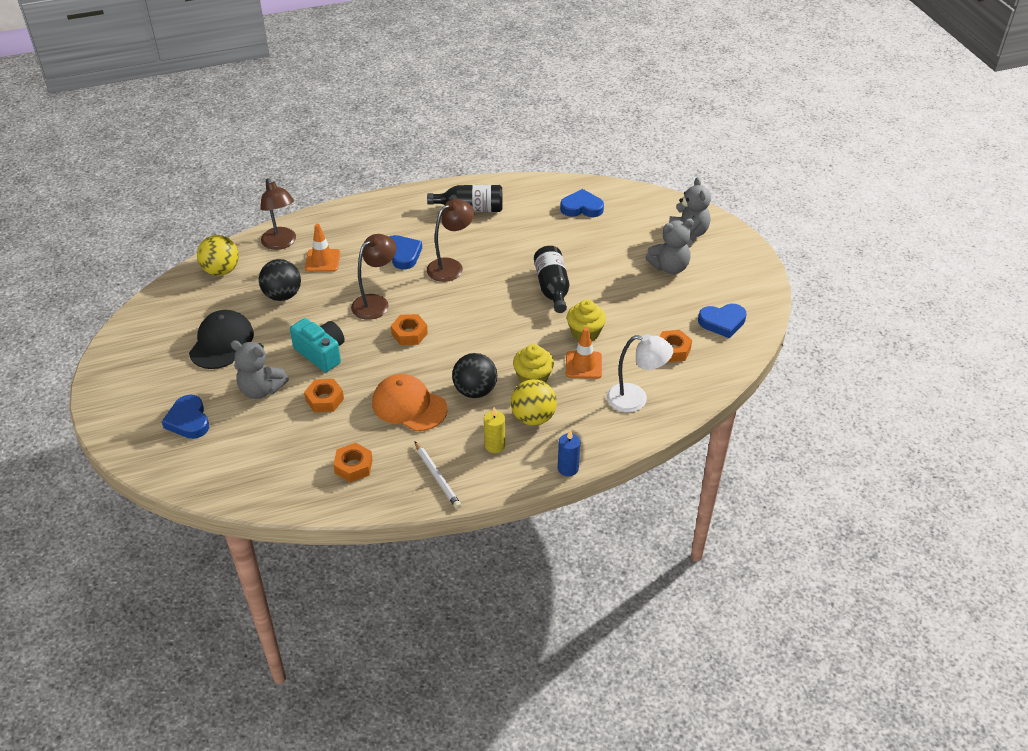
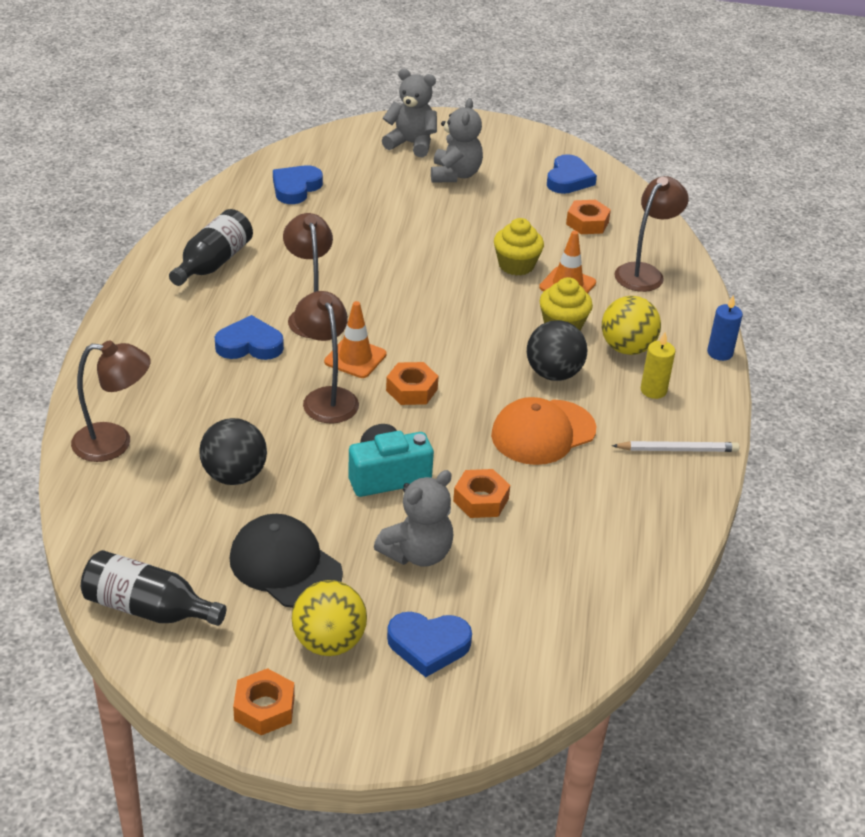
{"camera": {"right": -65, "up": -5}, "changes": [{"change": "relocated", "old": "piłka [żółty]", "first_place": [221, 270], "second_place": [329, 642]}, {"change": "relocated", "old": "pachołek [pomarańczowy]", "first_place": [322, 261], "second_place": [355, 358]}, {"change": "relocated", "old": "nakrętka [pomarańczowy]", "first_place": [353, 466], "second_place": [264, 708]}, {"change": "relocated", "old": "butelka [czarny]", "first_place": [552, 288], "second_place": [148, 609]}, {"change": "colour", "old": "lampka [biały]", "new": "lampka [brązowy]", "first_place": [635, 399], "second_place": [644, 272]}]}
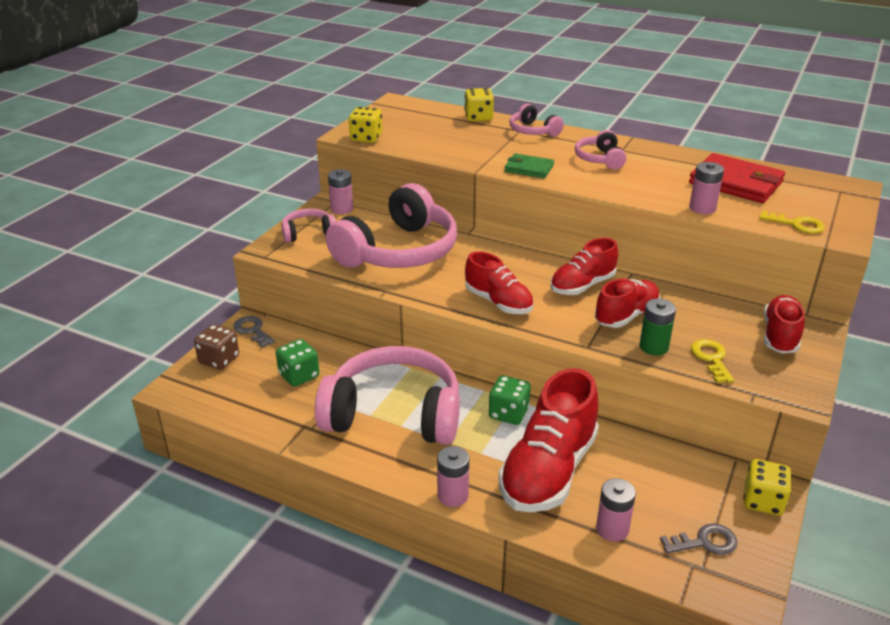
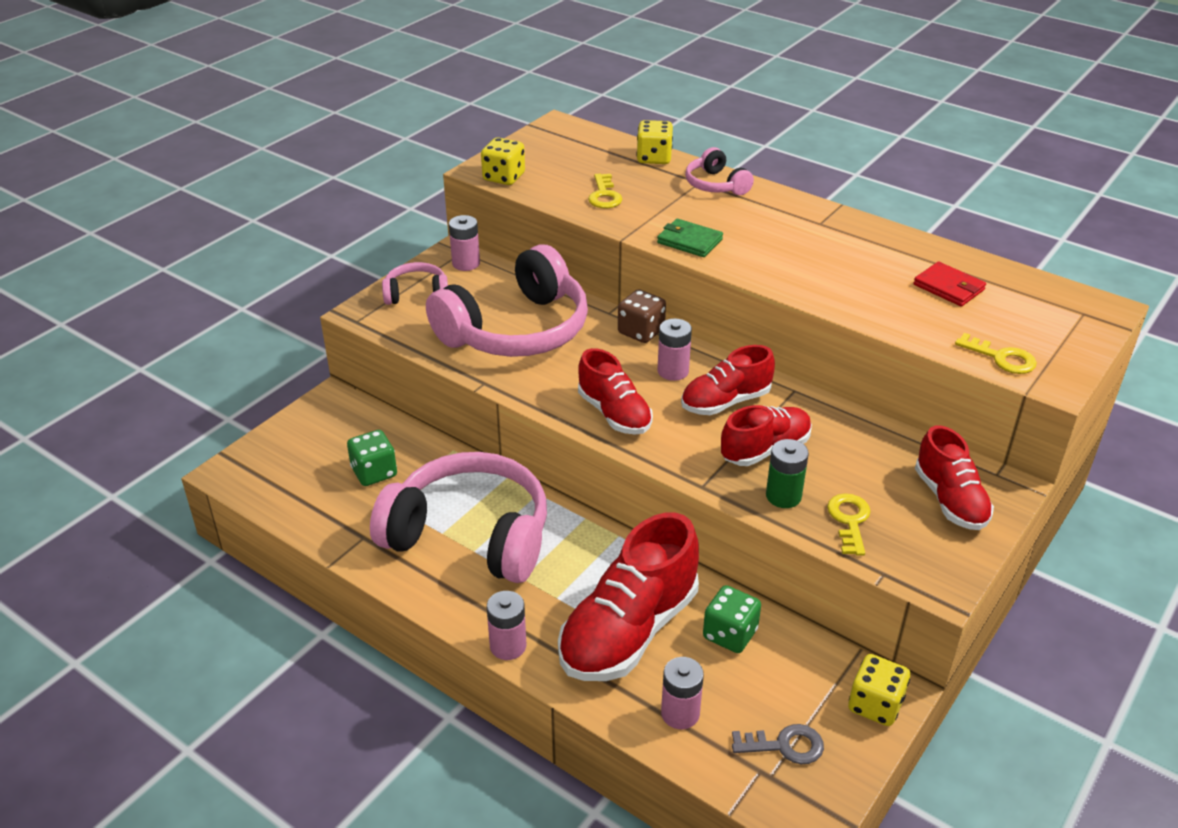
{"camera": {"right": 10, "up": 5}, "changes": [{"change": "relocated", "old": "kostka do gry [brązowy]", "first_place": [219, 360], "second_place": [641, 331]}, {"change": "missing", "old": "klucz [szary]", "first_place": [252, 330]}, {"change": "relocated", "old": "kostka do gry [zielony]", "first_place": [508, 413], "second_place": [730, 634]}, {"change": "missing", "old": "słuchawki [różowy]", "first_place": [600, 159]}, {"change": "size", "old": "portfel [czerwony]", "first_place": [736, 183], "second_place": [949, 287], "factor": 0.57}, {"change": "relocated", "old": "bateria [różowy]", "first_place": [702, 208], "second_place": [673, 371]}, {"change": "spun", "old": "but [czerwony]", "first_place": [780, 336], "second_place": [950, 500], "degrees": 135}, {"change": "appeared", "new": "klucz [żółty]", "second_place": [604, 195]}]}
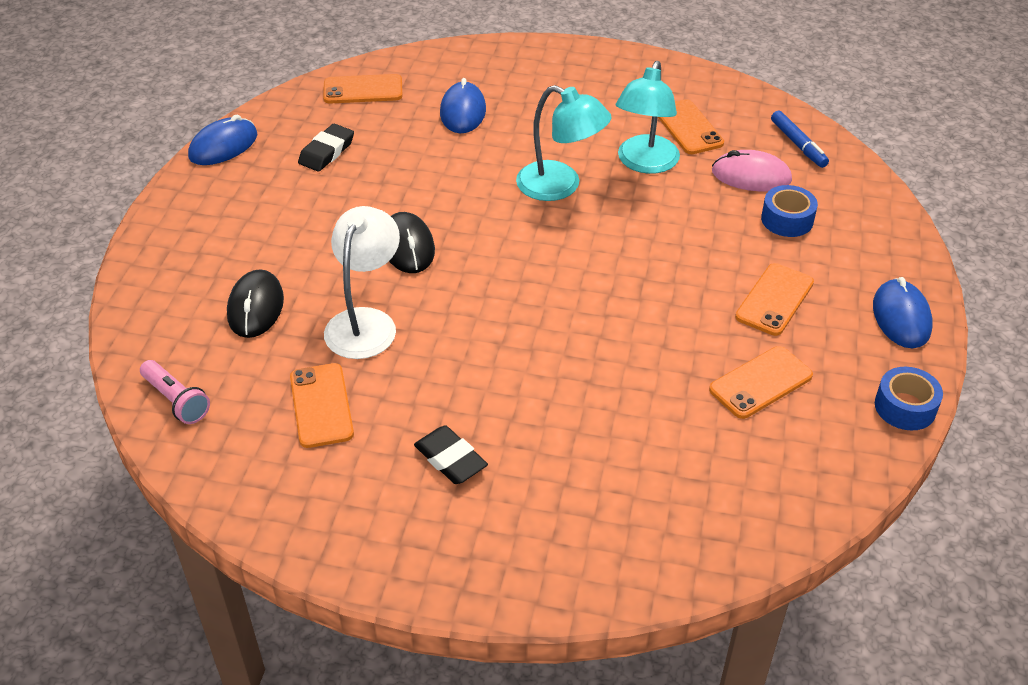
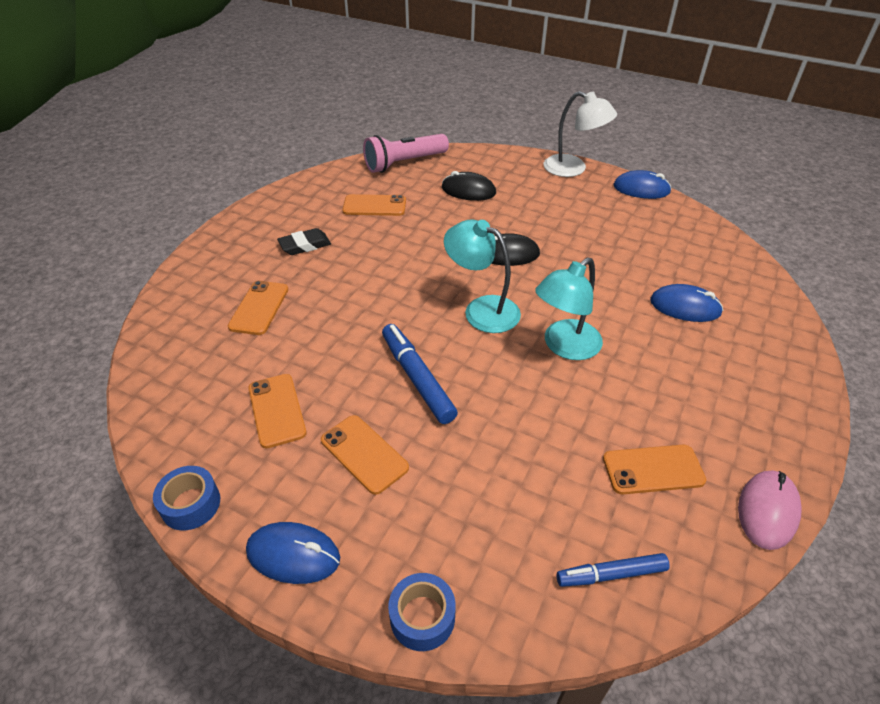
{"camera": {"right": 105, "up": 0}, "changes": [{"change": "size", "old": "latarka [różowy]", "first_place": [176, 400], "second_place": [404, 163], "factor": 1.71}, {"change": "spun", "old": "myszka [niebieski]", "first_place": [223, 146], "second_place": [641, 189], "degrees": -45}, {"change": "missing", "old": "gumka do mazania [czarny]", "first_place": [327, 152]}, {"change": "relocated", "old": "telefon [pomarańczowy]", "first_place": [363, 90], "second_place": [259, 308]}, {"change": "relocated", "old": "lampka [biały]", "first_place": [365, 322], "second_place": [573, 169]}, {"change": "relocated", "old": "lampka [turkusowy]", "first_place": [645, 163], "second_place": [481, 309]}, {"change": "relocated", "old": "myszka [różowy]", "first_place": [751, 176], "second_place": [767, 511]}, {"change": "relocated", "old": "taśma klejąca [niebieski]", "first_place": [787, 220], "second_place": [422, 617]}, {"change": "appeared", "new": "flamaster [niebieski]", "second_place": [417, 379]}]}
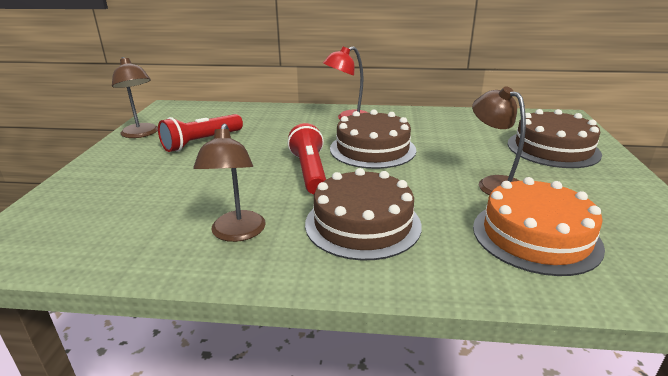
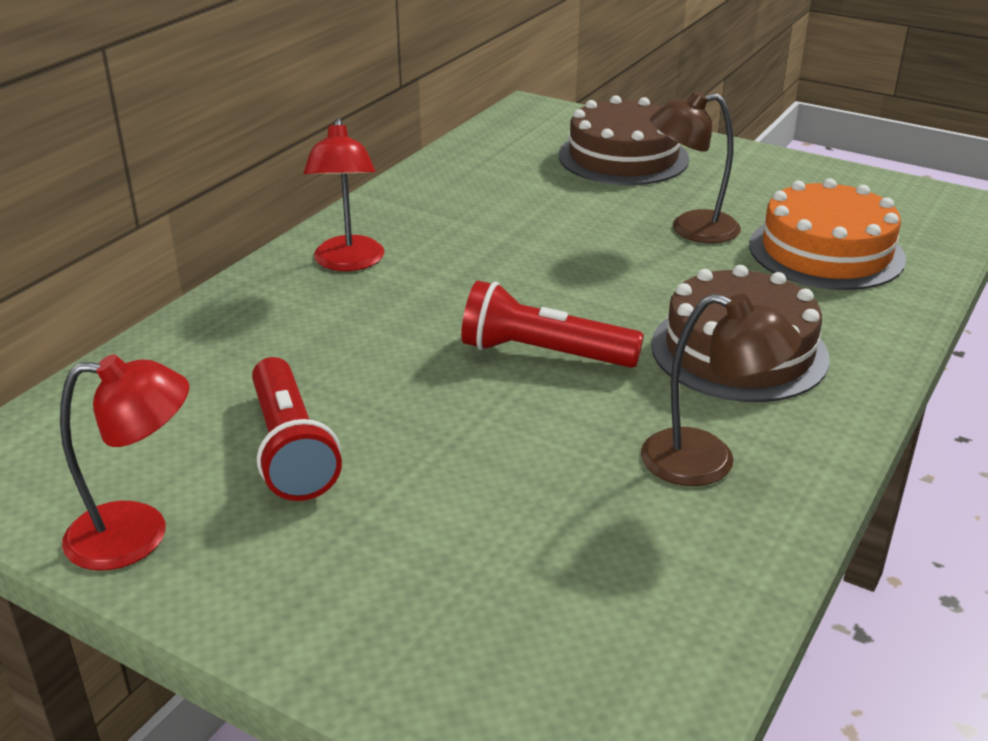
{"camera": {"right": -65, "up": 5}, "changes": [{"change": "colour", "old": "lampka [brązowy]", "new": "lampka [czerwony]", "first_place": [141, 134], "second_place": [138, 534]}, {"change": "missing", "old": "tort [brązowy]", "first_place": [372, 149]}]}
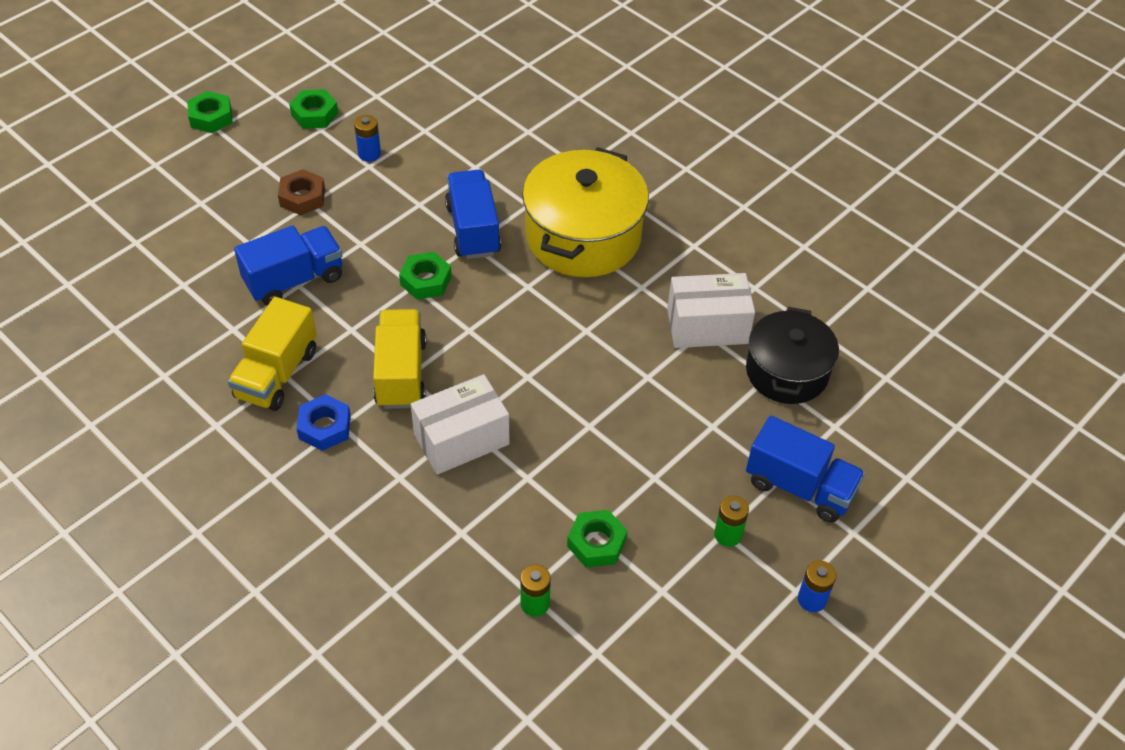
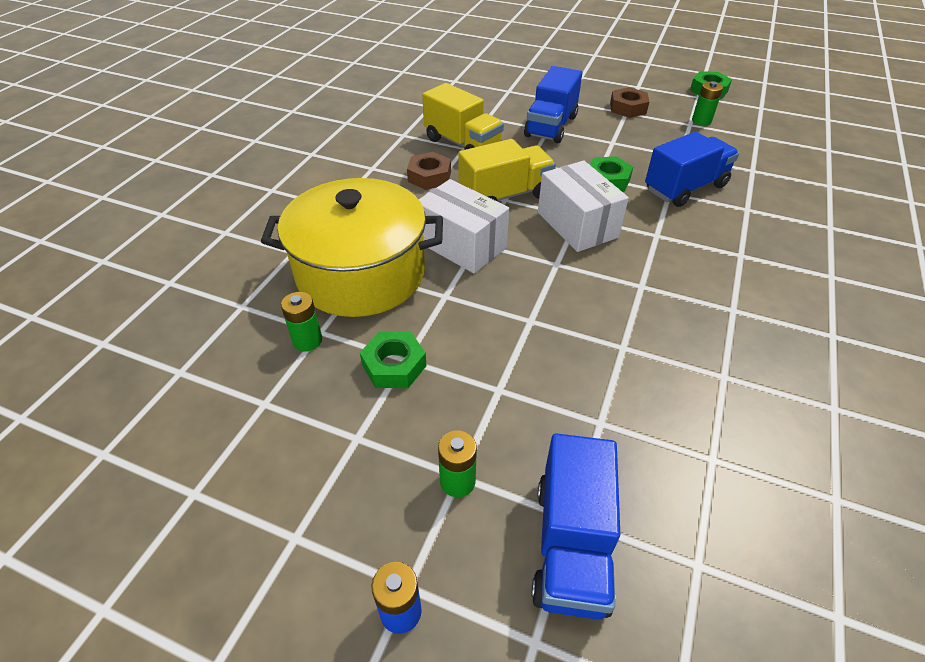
{"camera": {"right": 70, "up": -5}, "changes": [{"change": "missing", "old": "nakrętka [zielony]", "first_place": [211, 117]}, {"change": "spun", "old": "ciężarówka [żółty]", "first_place": [277, 374], "second_place": [462, 144], "degrees": -135}, {"change": "spun", "old": "ciężarówka [niebieski]", "first_place": [294, 280], "second_place": [551, 126], "degrees": 75}, {"change": "colour", "old": "nakrętka [niebieski]", "new": "nakrętka [brązowy]", "first_place": [324, 427], "second_place": [429, 176]}, {"change": "colour", "old": "bateria [niebieski]", "new": "bateria [zielony]", "first_place": [369, 154], "second_place": [701, 121]}, {"change": "relocated", "old": "garnek [żółty]", "first_place": [583, 236], "second_place": [361, 274]}, {"change": "relocated", "old": "pudełko [biały]", "first_place": [707, 326], "second_place": [577, 225]}, {"change": "missing", "old": "garnek [czarny]", "first_place": [787, 372]}]}
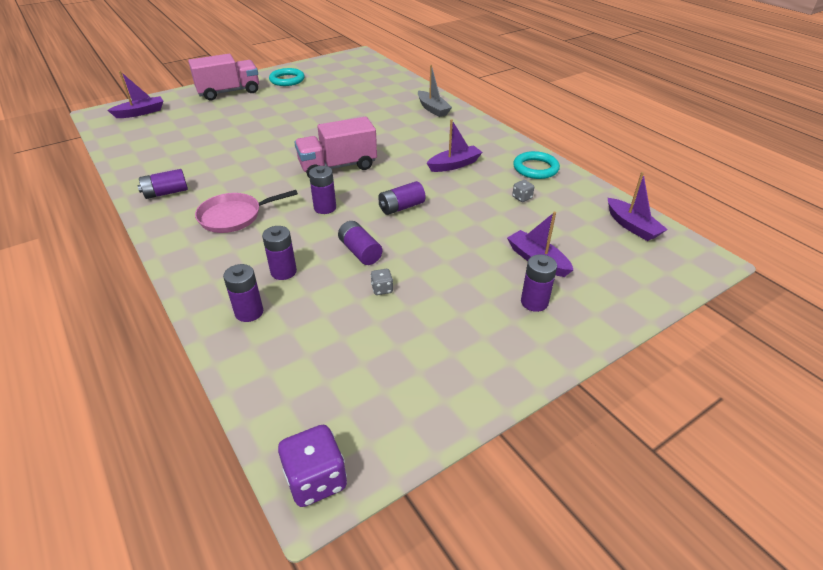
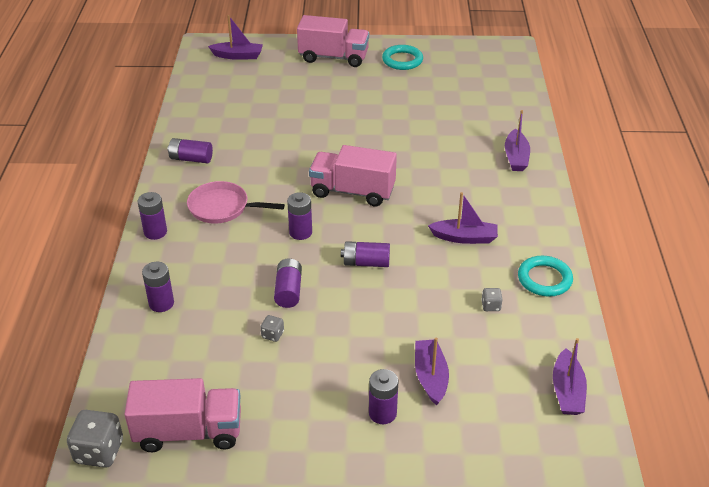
{"camera": {"right": 35, "up": 0}, "changes": [{"change": "relocated", "old": "bateria [fioletowy]", "first_place": [283, 272], "second_place": [155, 232]}, {"change": "colour", "old": "kostka do gry [fioletowy]", "new": "kostka do gry [szary]", "first_place": [316, 479], "second_place": [99, 451]}, {"change": "colour", "old": "łódka [szary]", "new": "łódka [fioletowy]", "first_place": [433, 109], "second_place": [516, 157]}, {"change": "appeared", "new": "ciężarówka [różowy]", "second_place": [189, 432]}]}
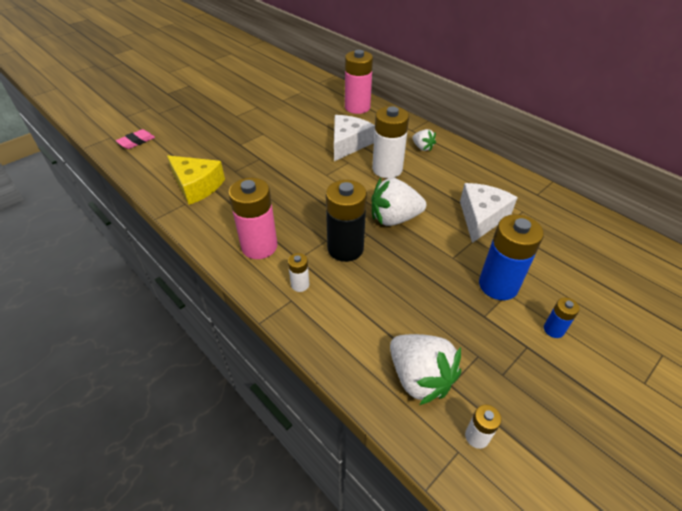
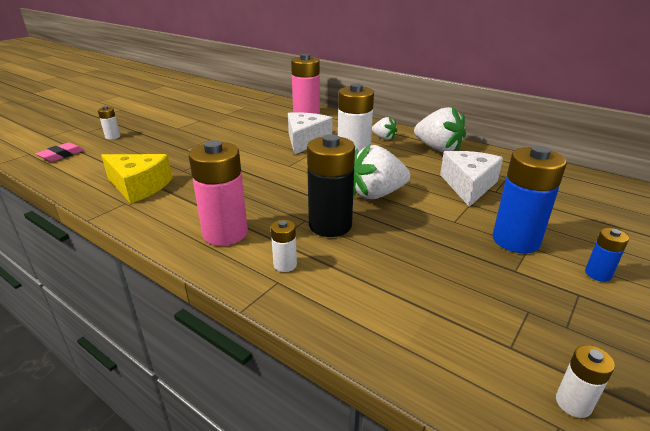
{"camera": {"right": -10, "up": -15}, "changes": [{"change": "relocated", "old": "truskawka [biały]", "first_place": [419, 378], "second_place": [438, 149]}, {"change": "appeared", "new": "bateria [biały]", "second_place": [113, 137]}]}
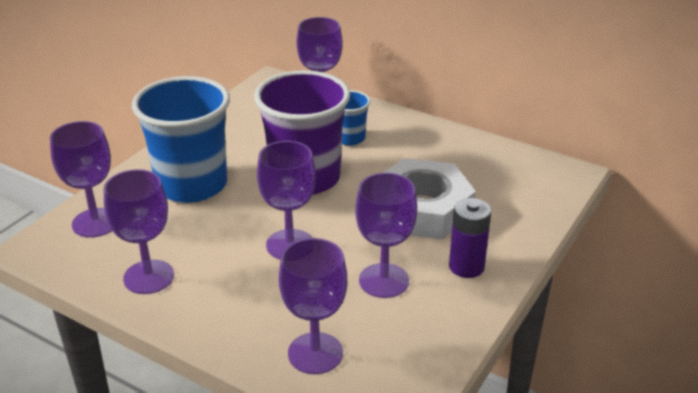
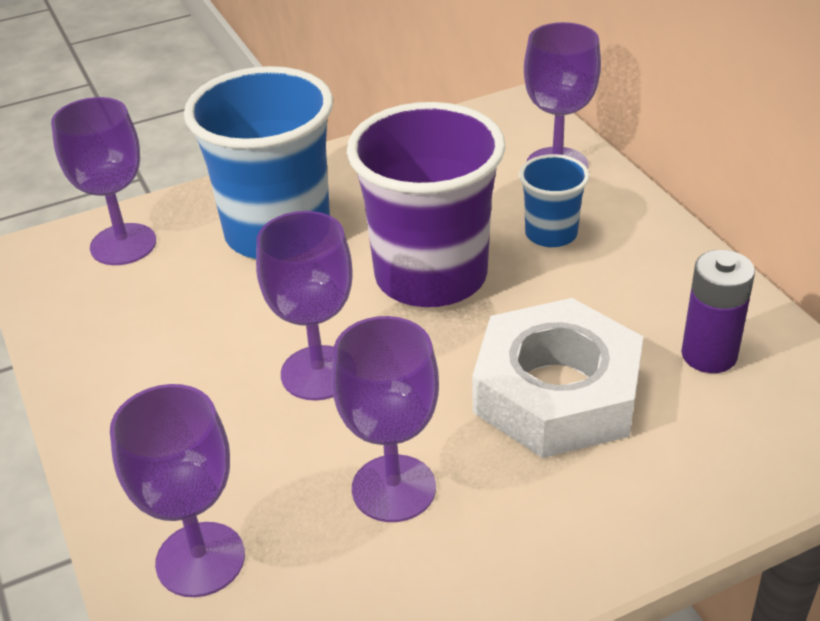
{"camera": {"right": 35, "up": 5}, "changes": [{"change": "missing", "old": "kielich [fioletowy]", "first_place": [149, 277]}, {"change": "relocated", "old": "bateria [fioletowy]", "first_place": [466, 267], "second_place": [709, 355]}]}
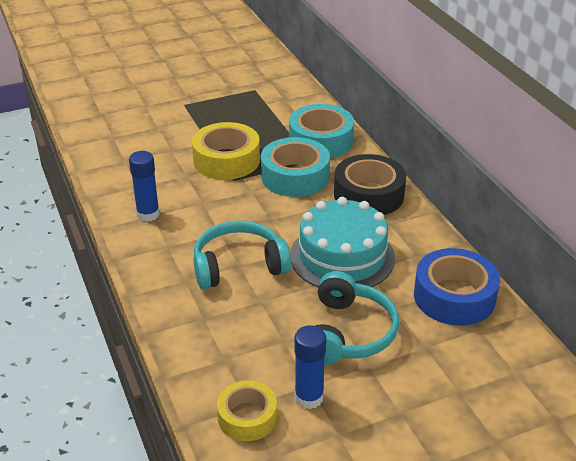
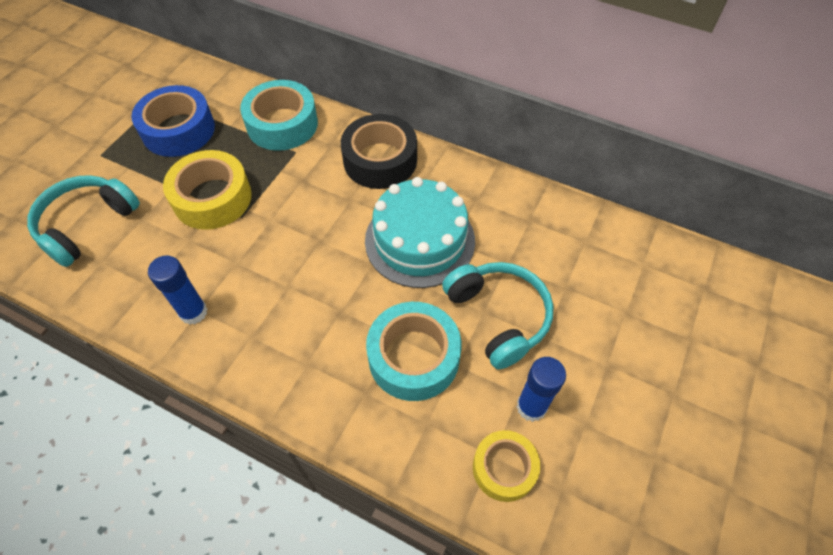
{"camera": {"right": -40, "up": 20}, "changes": [{"change": "relocated", "old": "słuchawki [turkusowy]", "first_place": [239, 266], "second_place": [87, 224]}, {"change": "relocated", "old": "taśma klejąca [turkusowy]", "first_place": [295, 176], "second_place": [414, 357]}, {"change": "relocated", "old": "taśma klejąca [niebieski]", "first_place": [454, 296], "second_place": [178, 130]}]}
